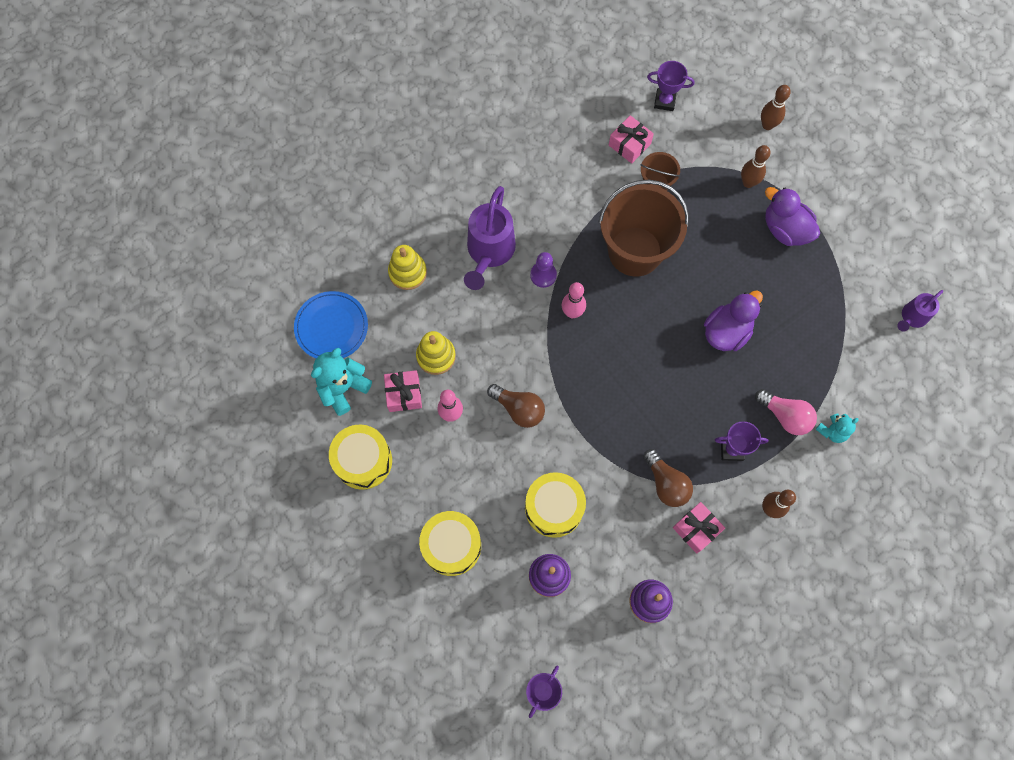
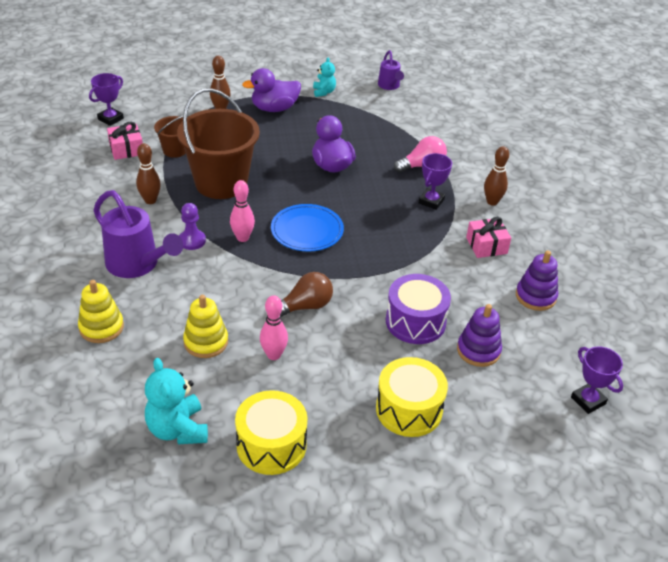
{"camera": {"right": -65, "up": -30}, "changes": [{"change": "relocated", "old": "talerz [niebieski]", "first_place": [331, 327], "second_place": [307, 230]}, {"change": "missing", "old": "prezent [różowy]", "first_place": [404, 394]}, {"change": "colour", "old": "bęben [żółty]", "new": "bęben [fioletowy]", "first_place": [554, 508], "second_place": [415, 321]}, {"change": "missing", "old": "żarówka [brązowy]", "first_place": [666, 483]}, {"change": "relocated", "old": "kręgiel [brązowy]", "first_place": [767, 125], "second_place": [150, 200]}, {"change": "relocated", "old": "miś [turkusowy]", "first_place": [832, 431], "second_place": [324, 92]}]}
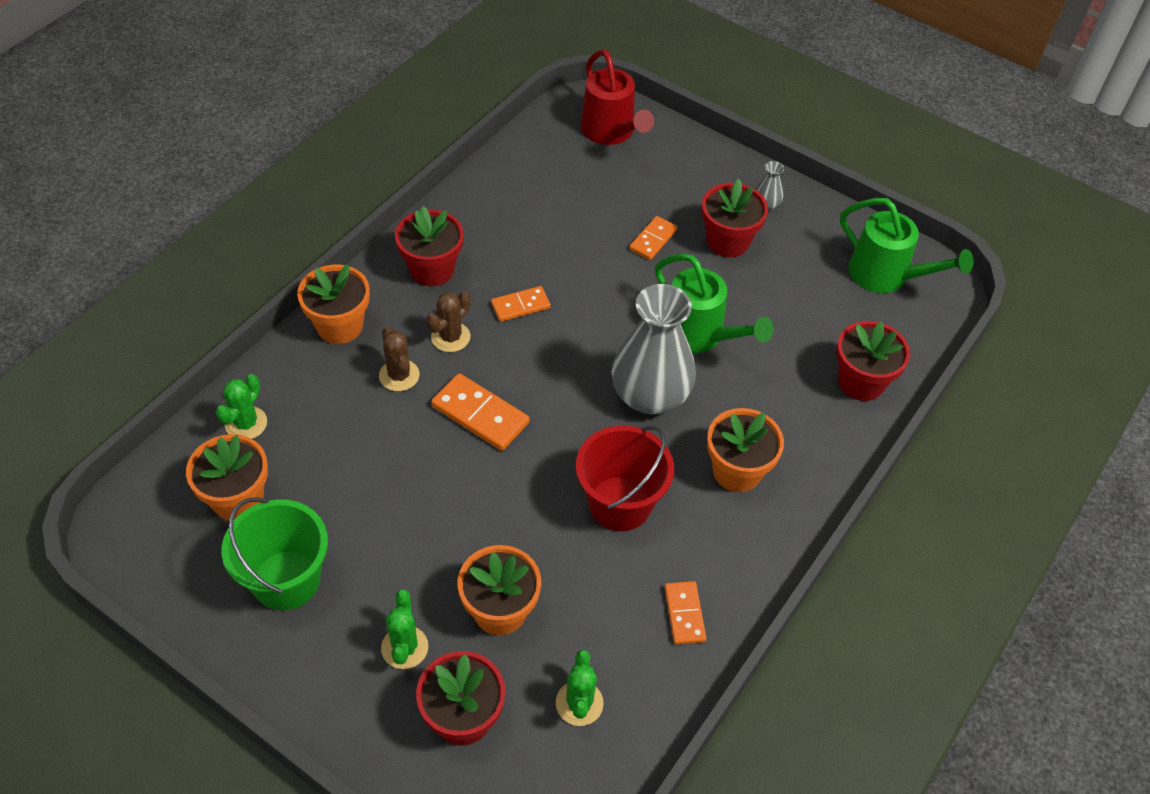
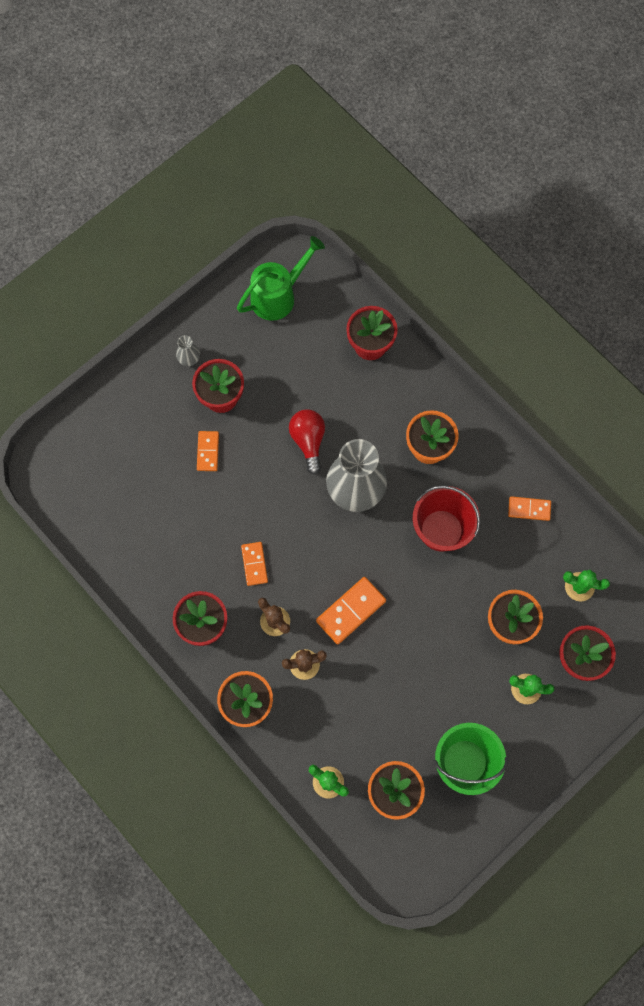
{"camera": {"right": -75, "up": 20}, "changes": [{"change": "missing", "old": "konewka [czerwony]", "first_place": [611, 132]}, {"change": "spun", "old": "kostka domina [pomarańczowy]", "first_place": [653, 240], "second_place": [208, 451], "degrees": 45}, {"change": "exchanged", "old": "konewka [zielony]", "new": "żarówka [czerwony]", "first_place": [700, 335], "second_place": [308, 441]}]}
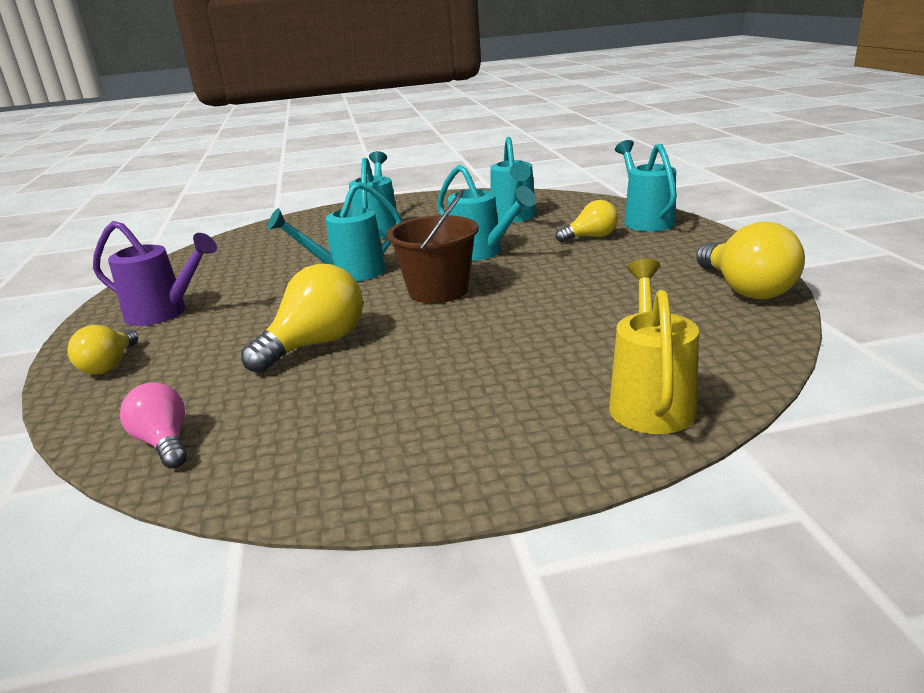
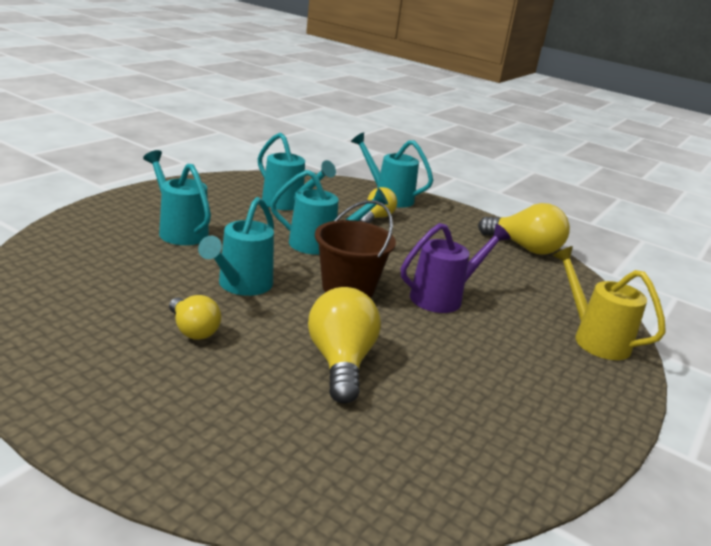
{"camera": {"right": -50, "up": 0}, "changes": [{"change": "relocated", "old": "żarówka [żółty]", "first_place": [109, 365], "second_place": [193, 330]}, {"change": "relocated", "old": "konewka [fioletowy]", "first_place": [163, 313], "second_place": [443, 297]}, {"change": "missing", "old": "żarówka [różowy]", "first_place": [164, 442]}]}
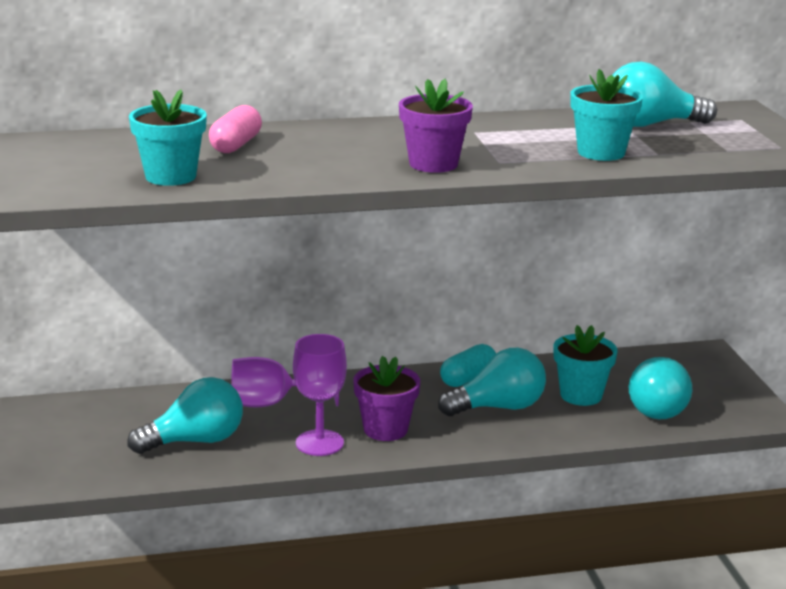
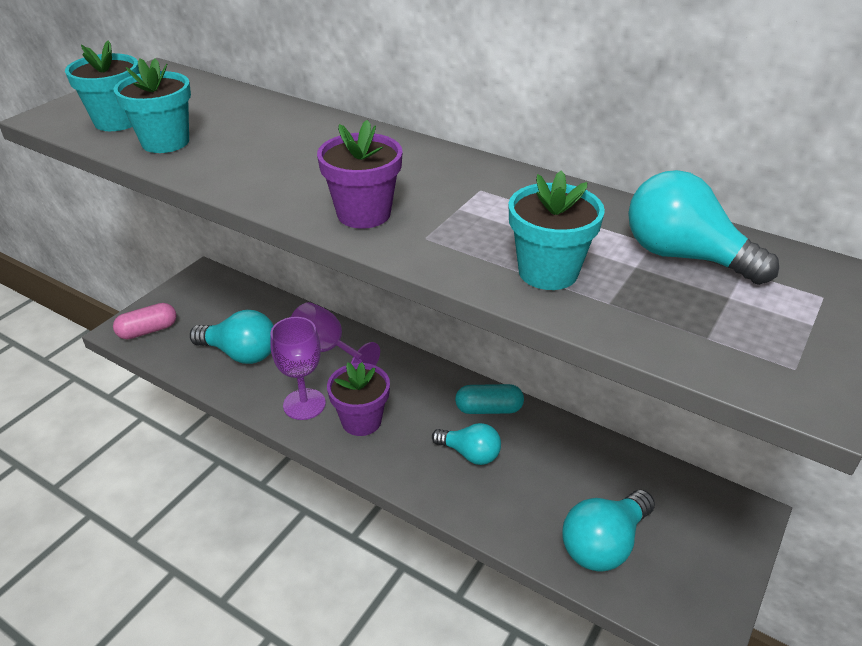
{"camera": {"right": 45, "up": 15}, "changes": [{"change": "relocated", "old": "kapsułka [różowy]", "first_place": [236, 145], "second_place": [148, 330]}, {"change": "size", "old": "żarówka [turkusowy]", "first_place": [498, 407], "second_place": [470, 454], "factor": 0.66}, {"change": "relocated", "old": "doniczka [turkusowy]", "first_place": [581, 395], "second_place": [117, 121]}]}
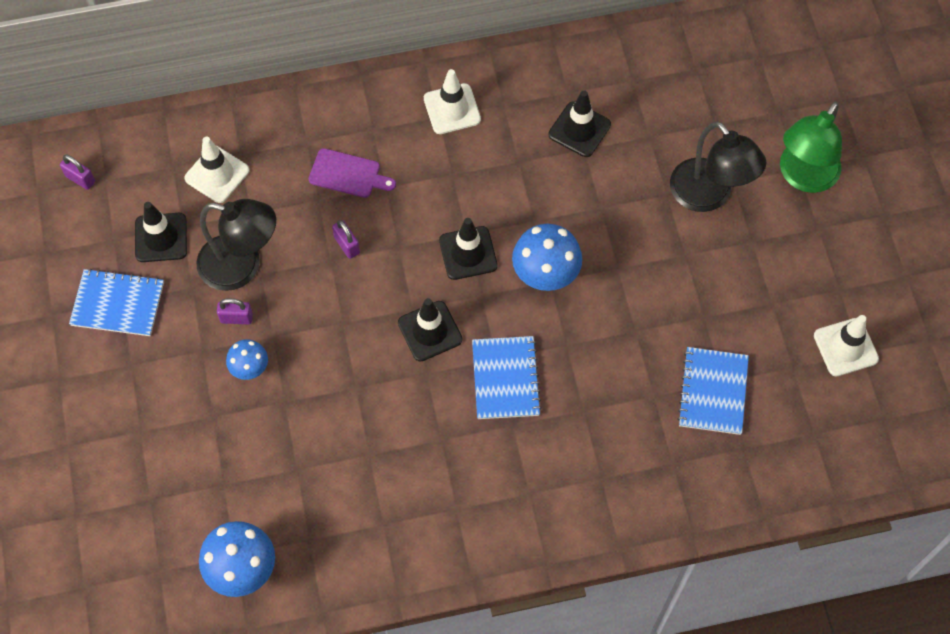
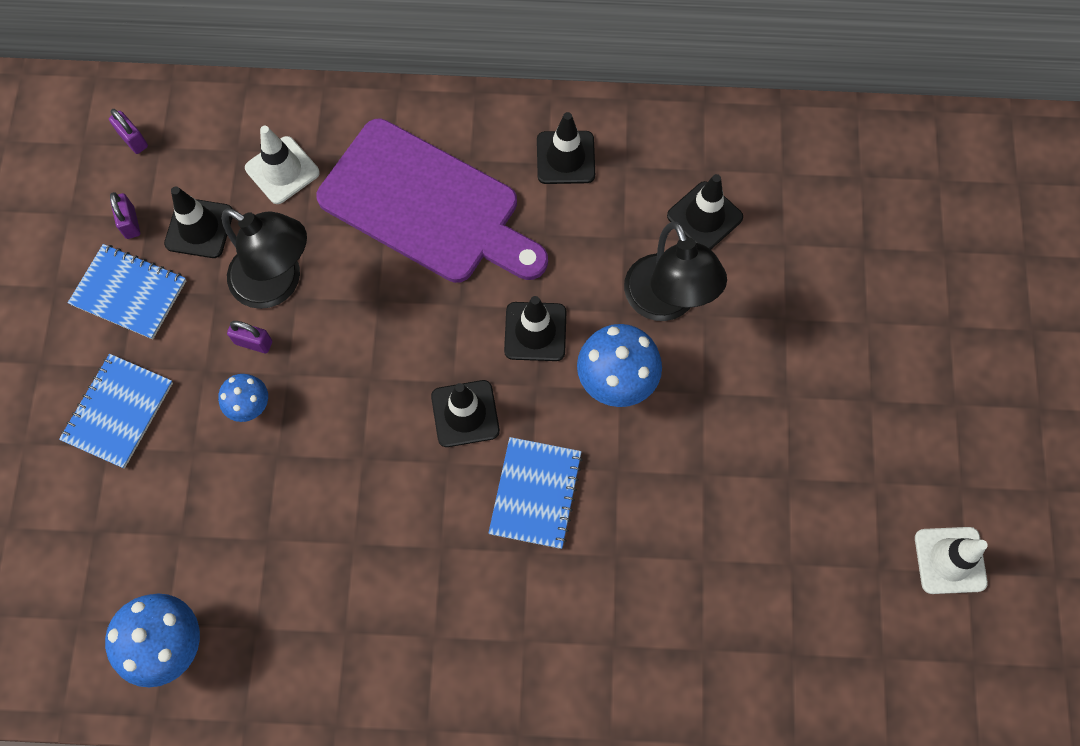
{"camera": {"right": 15, "up": 5}, "changes": [{"change": "size", "old": "deska do krojenia [fioletowy]", "first_place": [348, 174], "second_place": [427, 205], "factor": 2.38}, {"change": "relocated", "old": "kłódka [fioletowy]", "first_place": [347, 245], "second_place": [130, 223]}, {"change": "colour", "old": "pachołek [biały]", "new": "pachołek [czarny]", "first_place": [452, 109], "second_place": [565, 158]}, {"change": "relocated", "old": "lampka [czarny]", "first_place": [709, 195], "second_place": [666, 302]}, {"change": "relocated", "old": "zeszyt [niebieski]", "first_place": [713, 392], "second_place": [118, 412]}, {"change": "missing", "old": "lampka [zielony]", "first_place": [803, 177]}]}
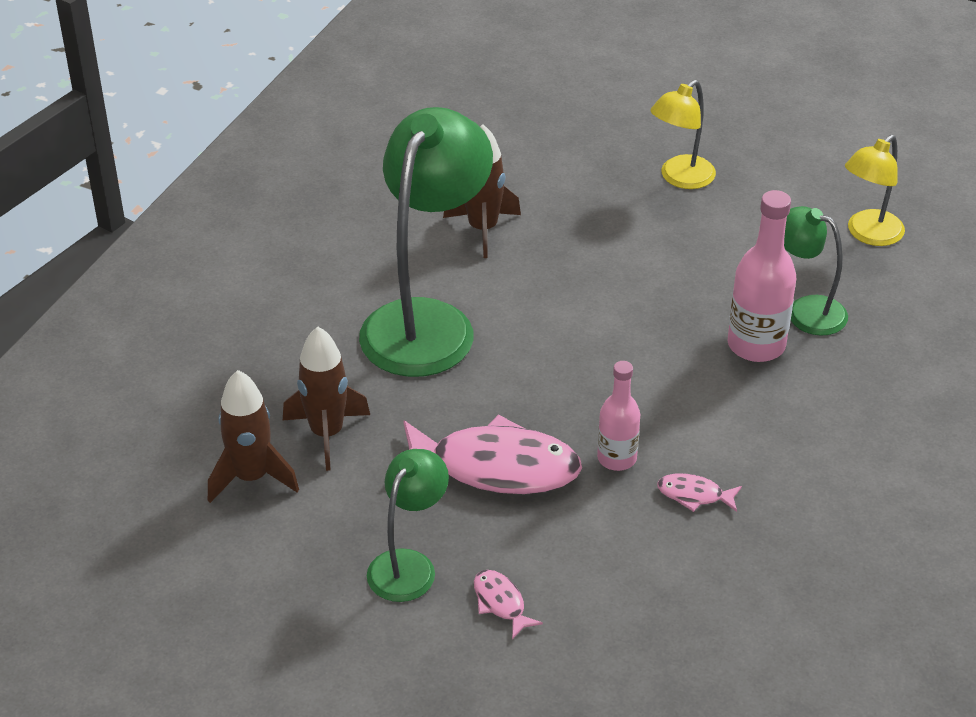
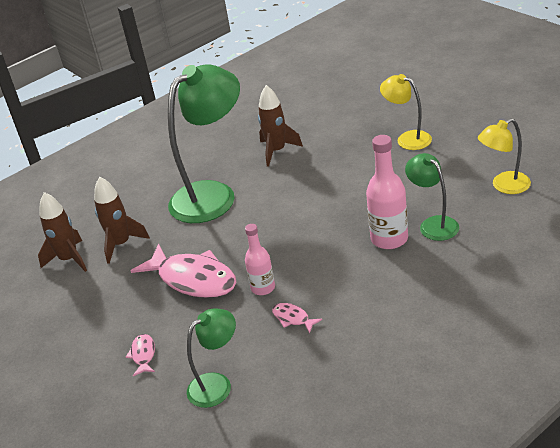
{"camera": {"right": 30, "up": -5}, "changes": [{"change": "relocated", "old": "lampka [zielony]", "first_place": [408, 565], "second_place": [217, 384]}, {"change": "spun", "old": "lampka [żółty]", "first_place": [680, 178], "second_place": [407, 138], "degrees": 60}]}
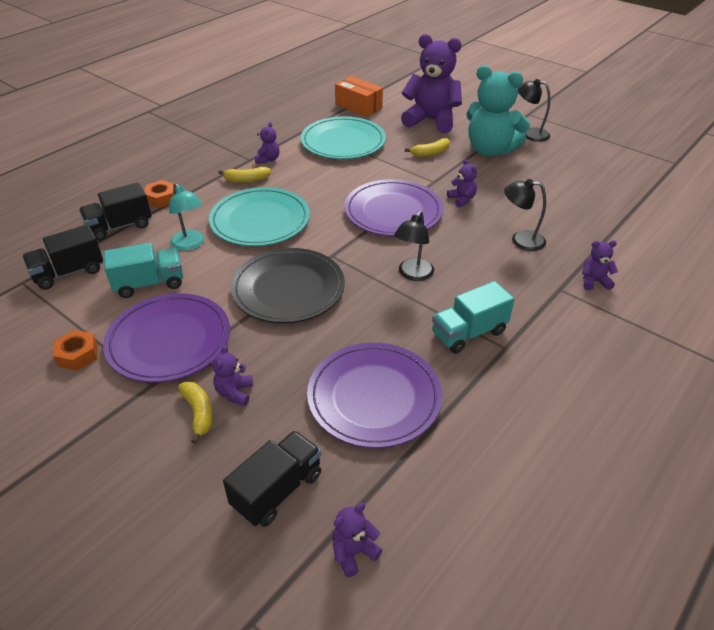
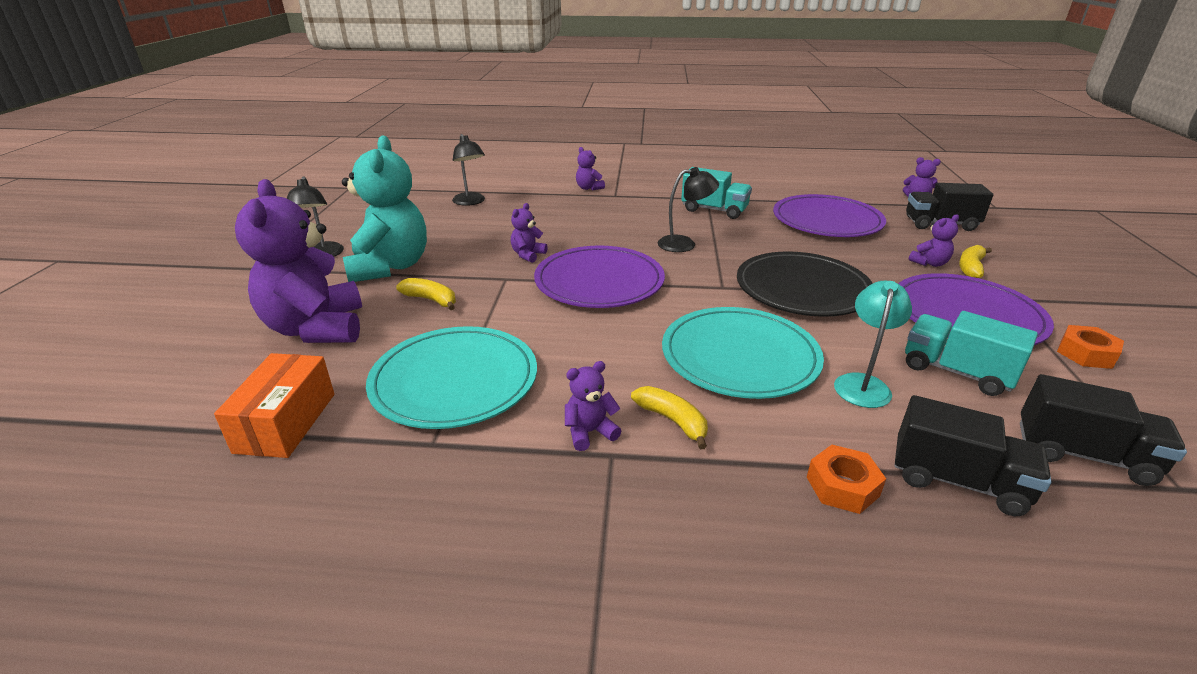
{"camera": {"right": -125, "up": -10}, "changes": [{"change": "relocated", "old": "lampka [czarny]", "first_place": [520, 240], "second_place": [471, 202]}]}
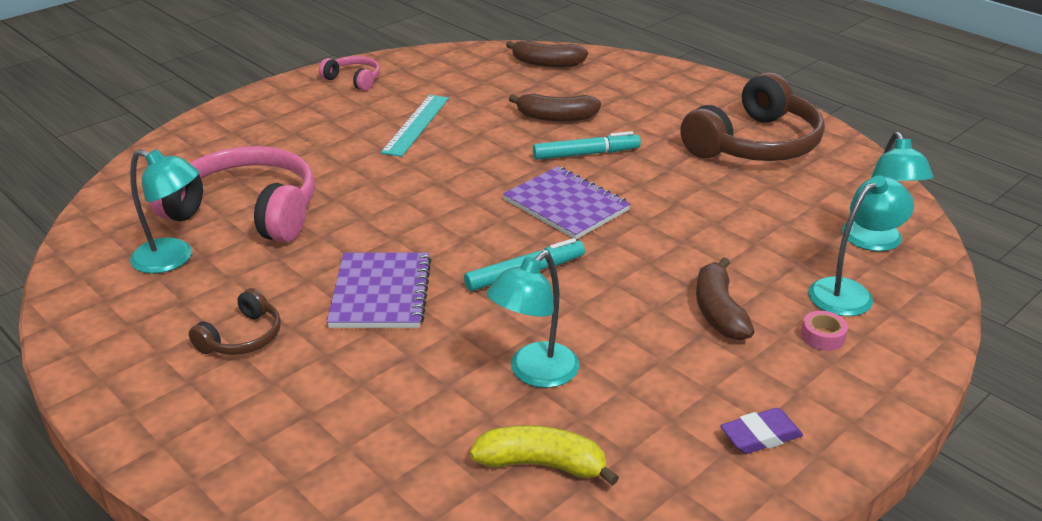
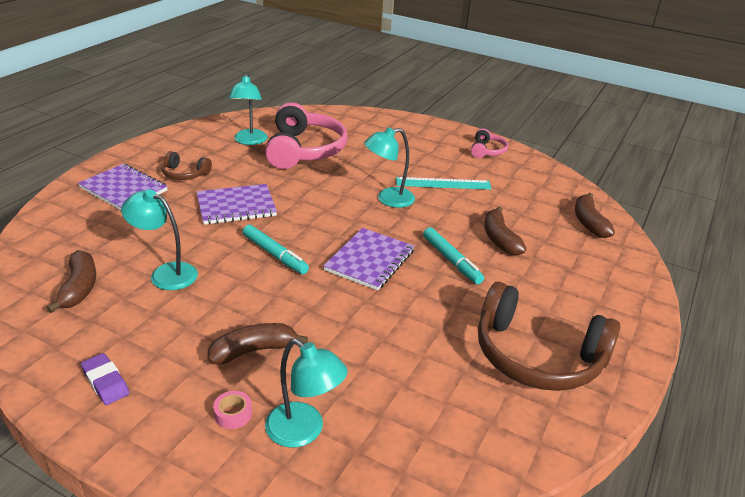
{"camera": {"right": 70, "up": 0}, "changes": [{"change": "colour", "old": "banan [żółty]", "new": "banan [brązowy]", "first_place": [542, 464], "second_place": [79, 288]}, {"change": "relocated", "old": "lampka [turkusowy]", "first_place": [876, 243], "second_place": [388, 199]}, {"change": "appeared", "new": "zeszyt [fioletowy]", "second_place": [124, 189]}]}
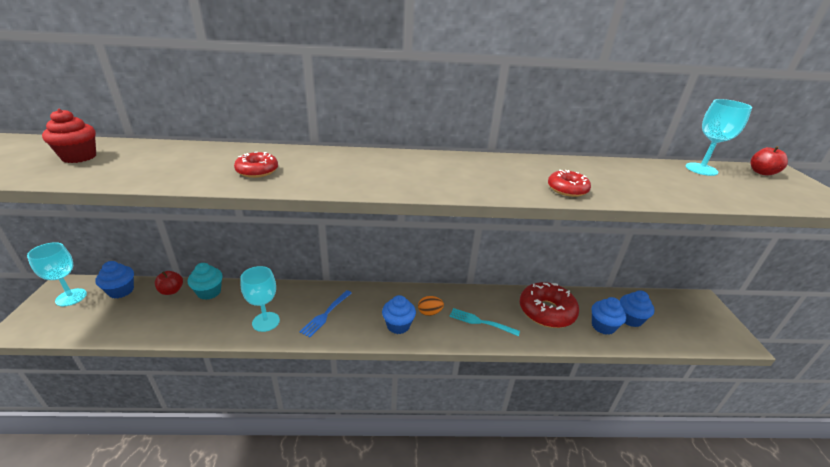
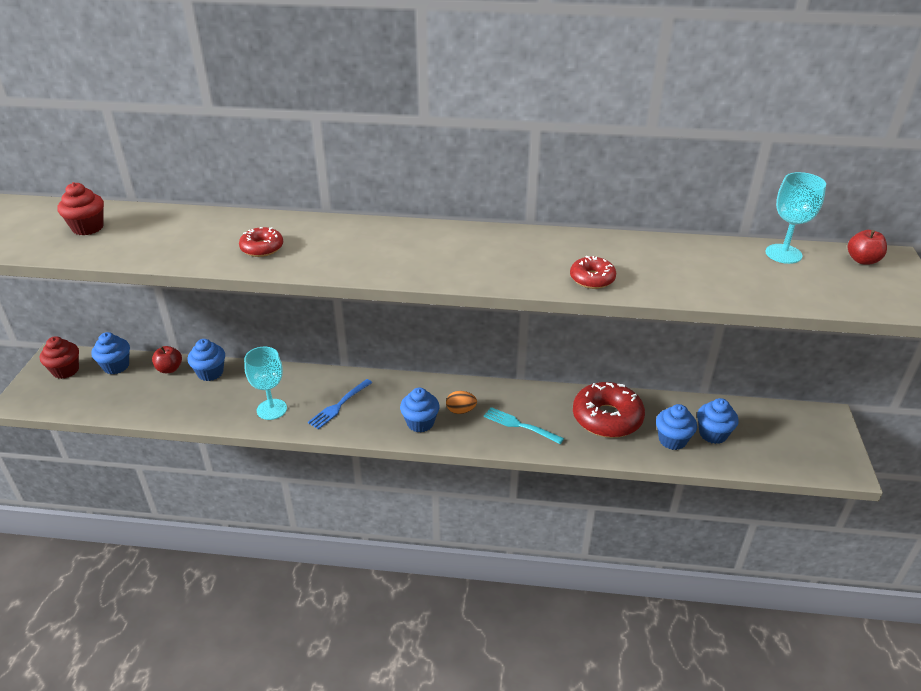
{"camera": {"right": 10, "up": 5}, "changes": [{"change": "exchanged", "old": "kielich [turkusowy]", "new": "muffinka [czerwony]", "first_place": [71, 297], "second_place": [66, 370]}, {"change": "colour", "old": "muffinka [turkusowy]", "new": "muffinka [niebieski]", "first_place": [209, 292], "second_place": [210, 373]}]}
